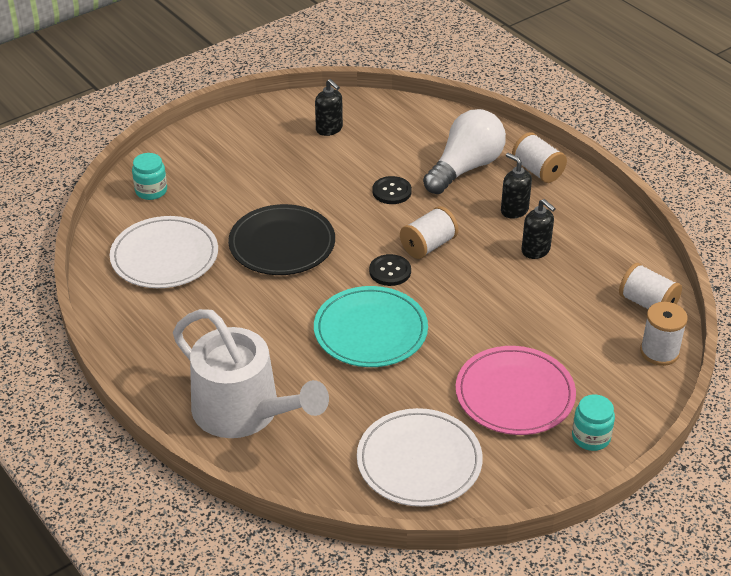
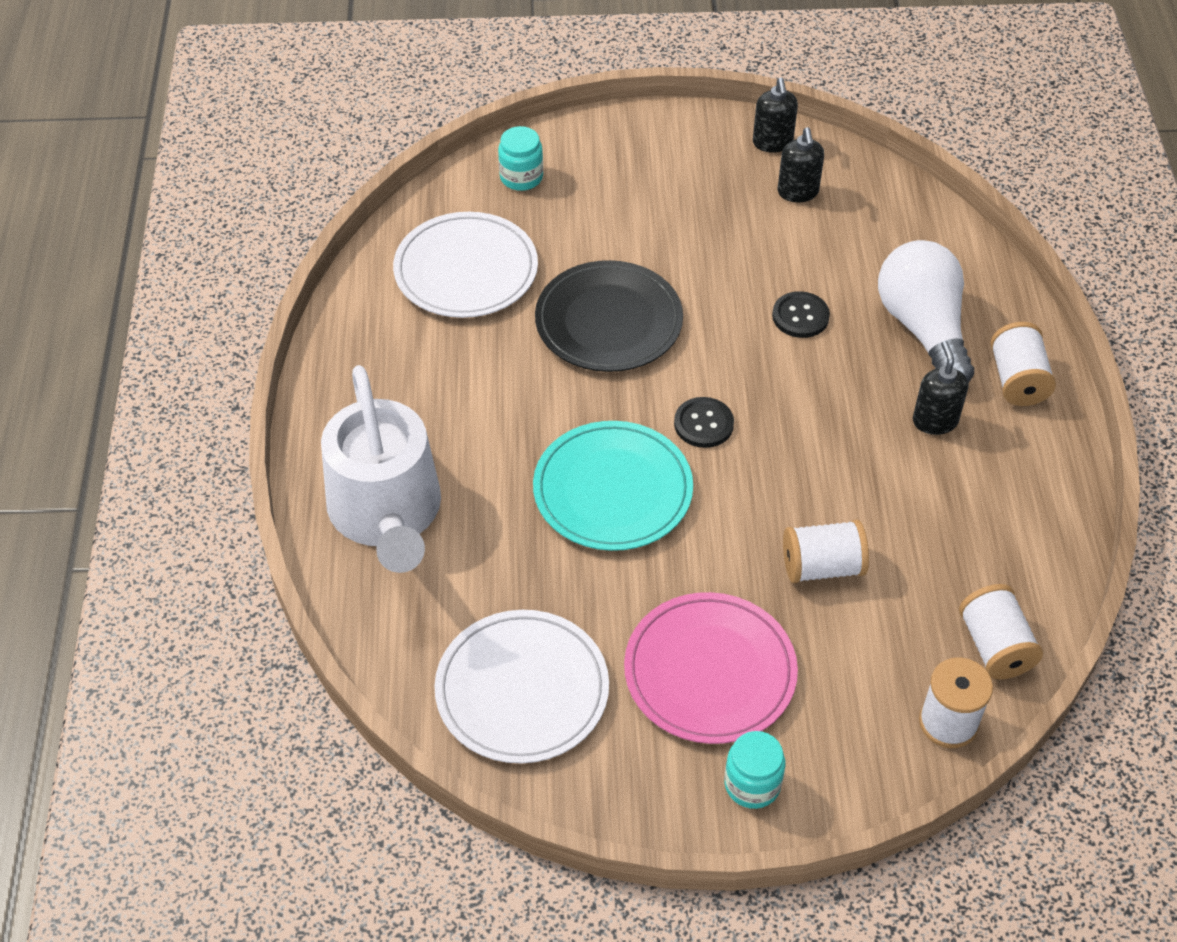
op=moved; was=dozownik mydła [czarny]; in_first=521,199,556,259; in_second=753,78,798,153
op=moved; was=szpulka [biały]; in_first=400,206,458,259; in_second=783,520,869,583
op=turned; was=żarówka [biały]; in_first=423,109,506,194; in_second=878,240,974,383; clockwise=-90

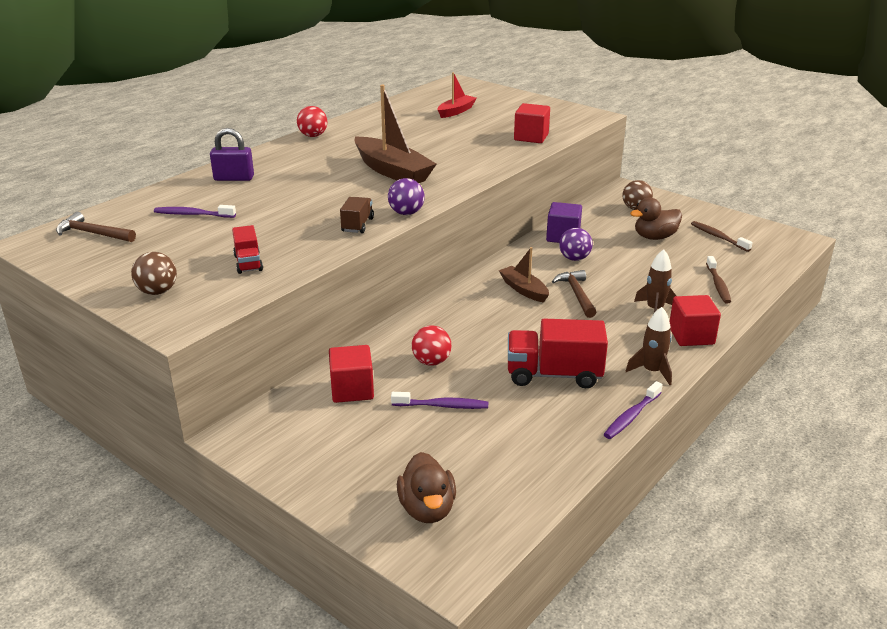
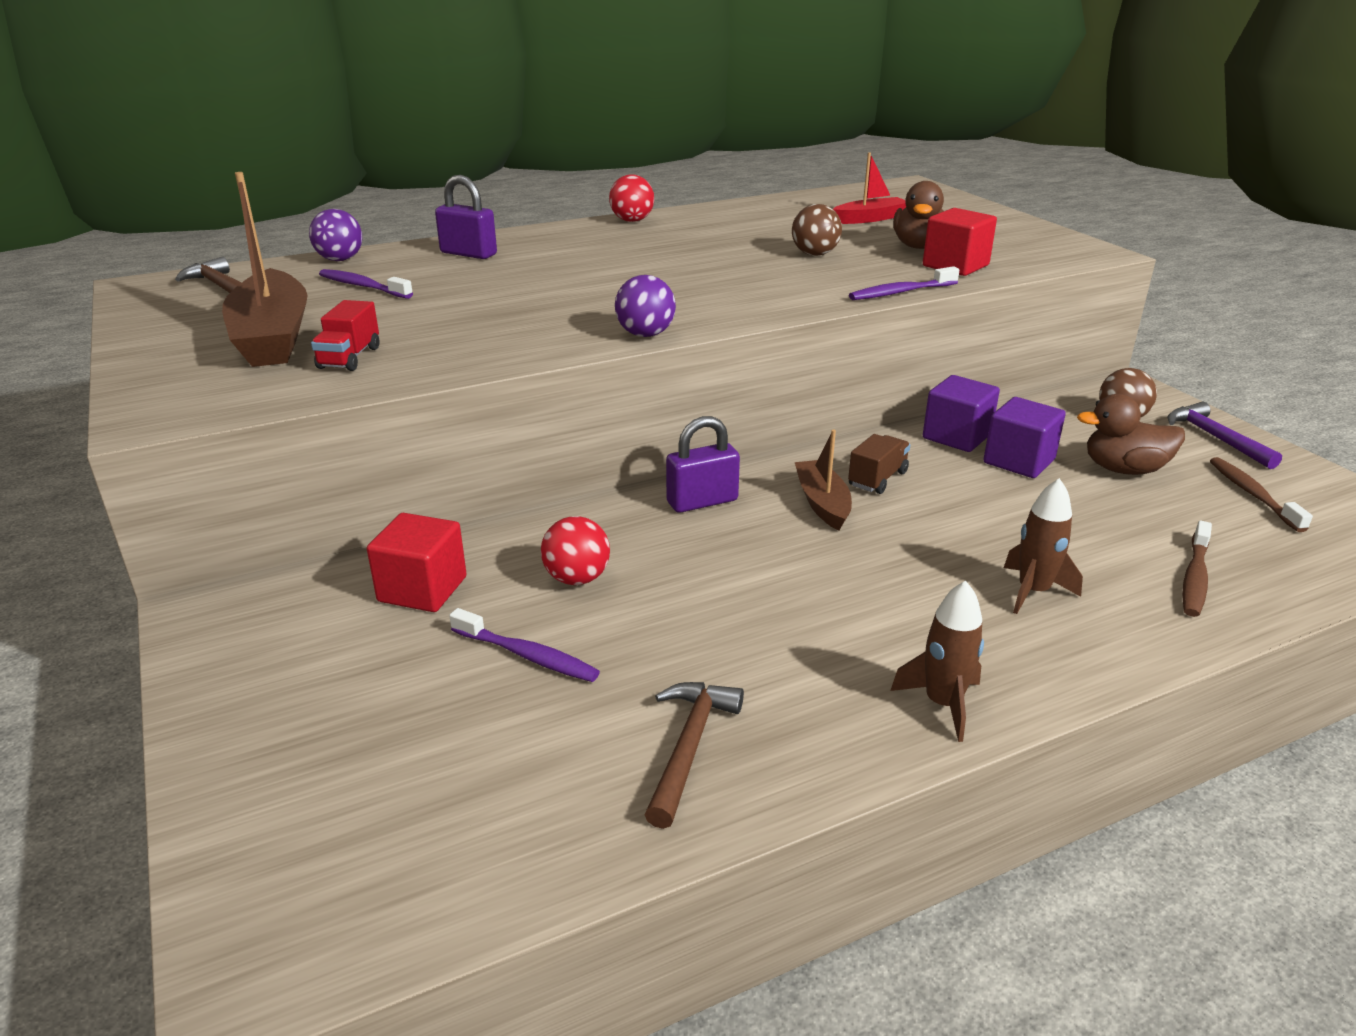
op=moved; was=łódka [brązowy]; in_first=354,85,437,183; in_second=222,172,308,367
op=moved; was=piłka [fioletowy]; in_first=559,228,593,261; in_second=309,209,362,261
op=moved; was=młotek [brązowy]; in_first=552,270,596,318; in_second=645,682,744,829
op=added; now=kłódka [fioletowy]; in_second=666,416,740,513
op=moved; was=piłka [brązowy]; in_first=131,252,177,295; in_second=792,204,842,256
op=moved; was=ciężarówka [brązowy]; in_first=340,197,374,233; in_second=848,434,910,494
op=moved; was=szczoteczka do zębów [fioletowy]; in_first=604,381,663,439; in_second=849,266,959,300
op=moved; was=kaczka [brązowy]; in_first=397,452,456,523; in_second=893,181,944,249
op=added; now=sześcian [fioletowy]; in_second=983,397,1066,478
op=added; now=młotek [fioletowy]; in_second=1167,402,1282,469
op=removed; was=ciężarówka [czerwony]; in_first=508,319,608,388
op=removed; was=sześcian [czerwony]; in_first=669,295,721,346

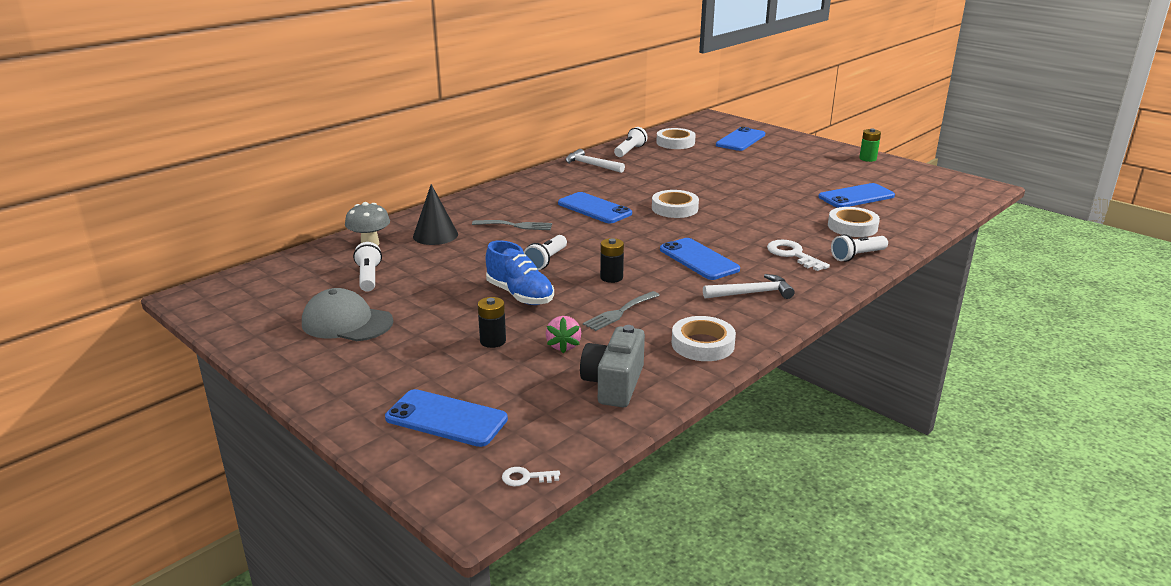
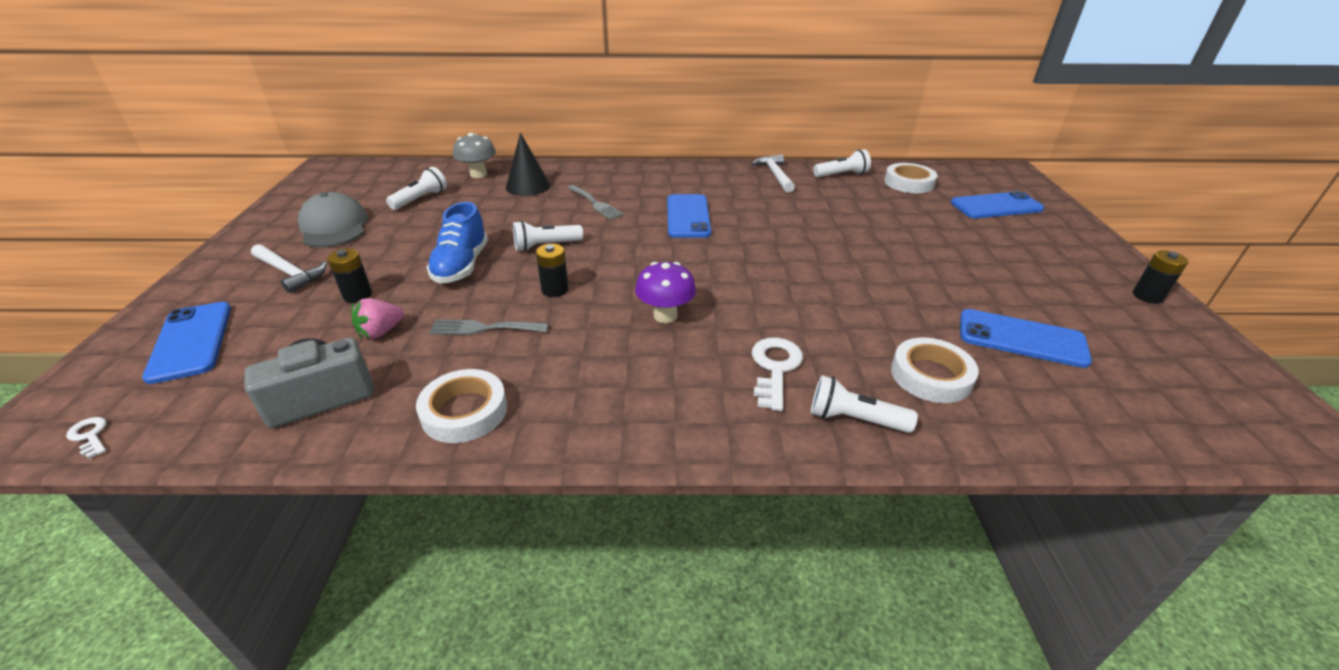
op=moved; was=młotek [biały]; in_first=703,274,795,299; in_second=251,244,327,293
op=replaced; was=telefon [niebieski]; now=grzyb [fioletowy]; in_first=660,238,740,280; in_second=635,262,696,323
op=recoloured; was=bateria [zielony]; now=bateria [czarny]; in_first=859,128,881,162; in_second=1133,250,1188,304
op=removed; was=taśma klejąca [biały]; in_first=652,190,699,218

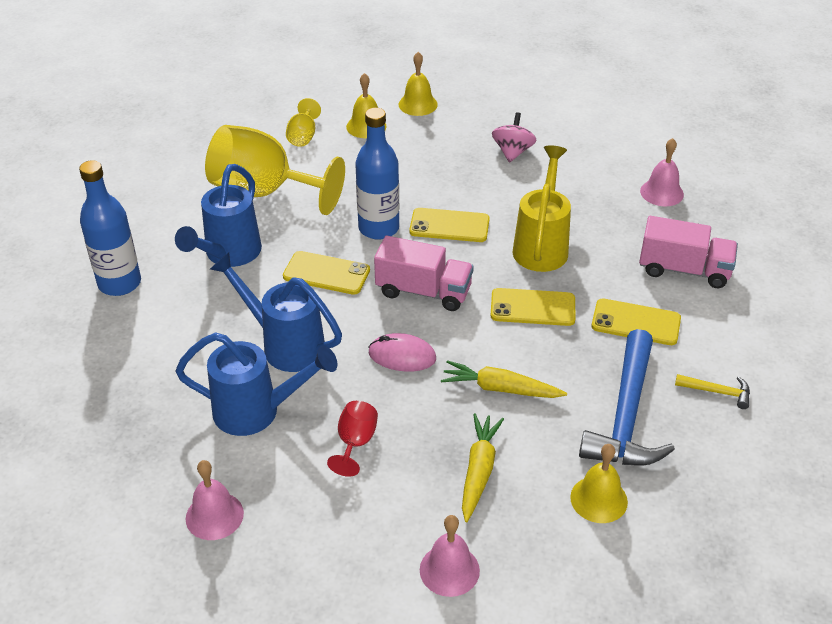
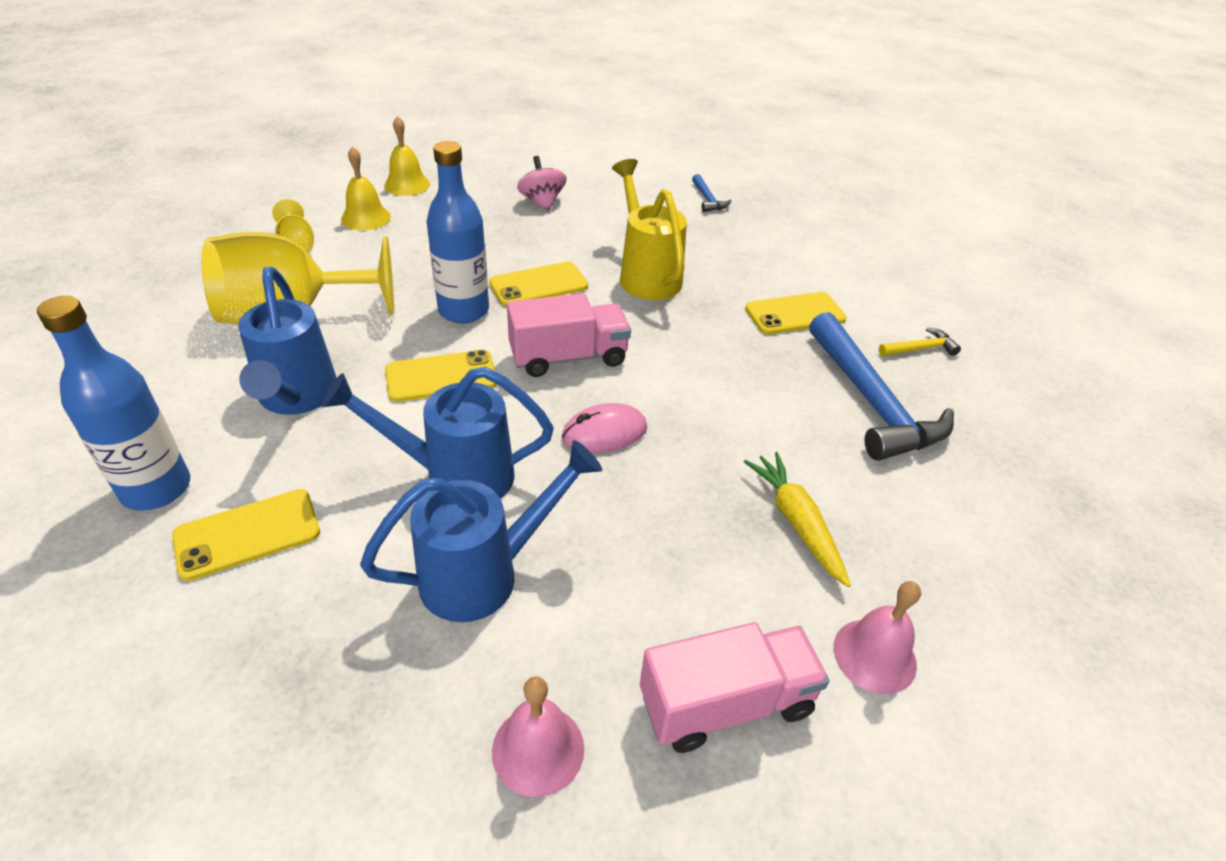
op=moved; was=telefon [żółty]; in_first=490,288,576,326; in_second=172,489,320,581
op=moved; was=ciężarówka [różowy]; in_first=639,216,738,288; in_second=640,622,829,753
op=replaced; was=dzwonek [różowy]; now=młotek [niebieski]; in_first=640,138,684,206; in_second=692,174,731,212
op=removed; was=kielich [czerwony]; in_first=327,401,378,477
op=removed; was=marchewka [żółty]; in_first=441,360,567,398
op=removed; was=dzwonek [żółty]; in_first=570,444,628,523

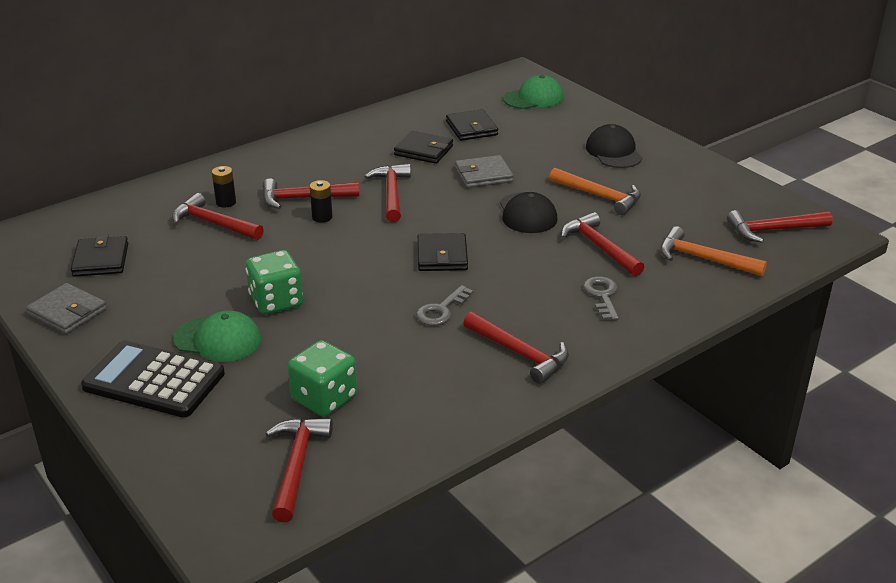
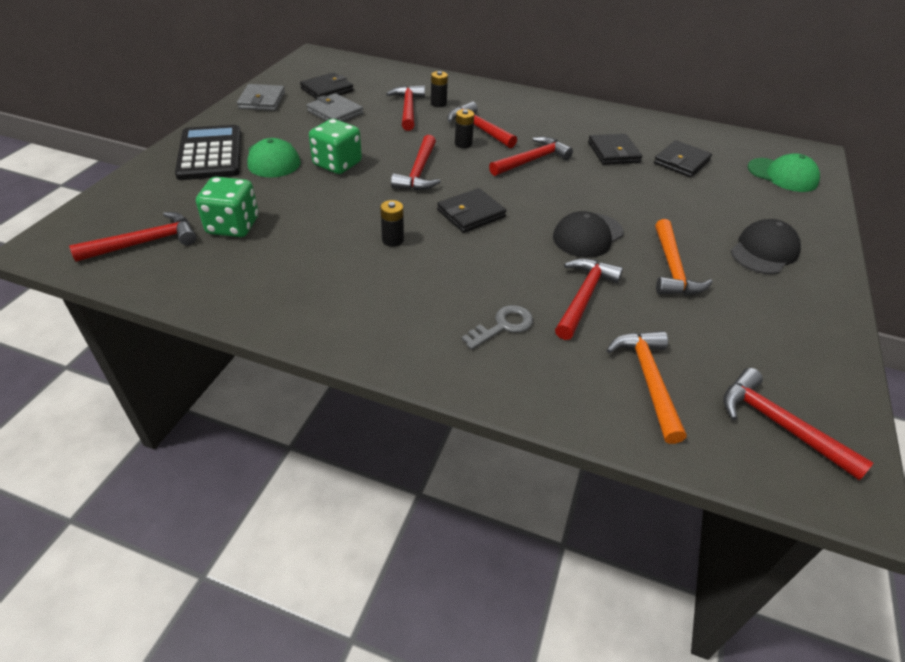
op=moved; was=portfel [szary]; in_first=455,155,514,188; in_second=307,93,363,122
op=replaced; was=klucz [szary]; now=bateria [czarny]; in_first=416,285,473,326; in_second=380,200,404,247
op=moved; was=młotek [czerwony]; in_first=463,312,569,384; in_second=391,135,441,190

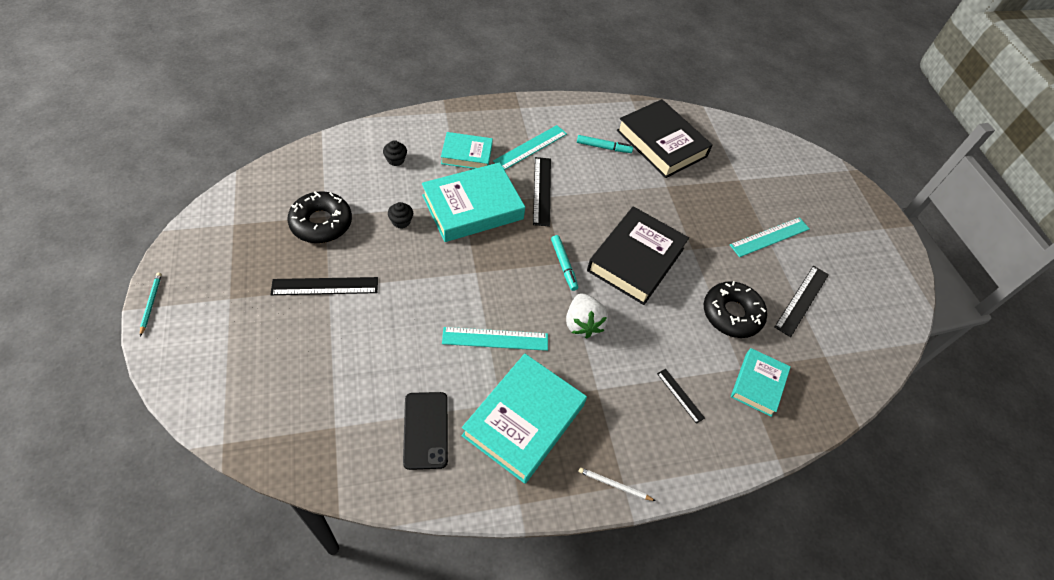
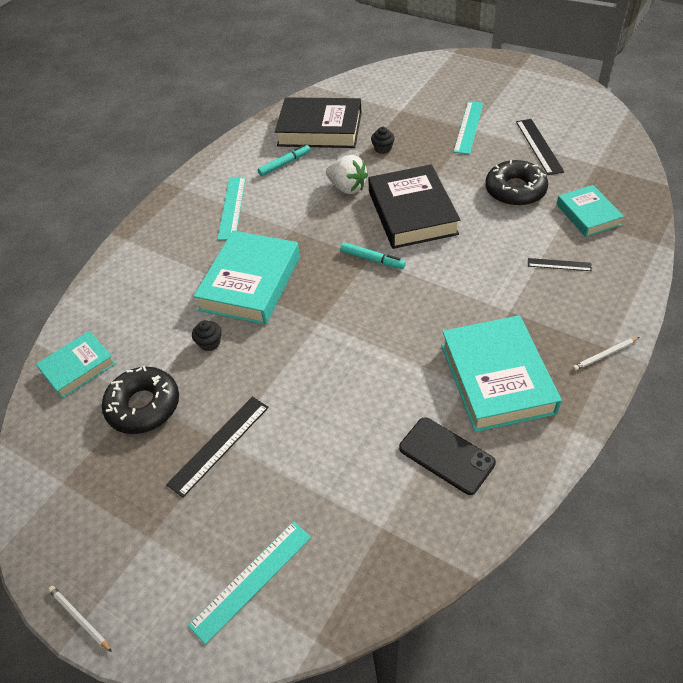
op=moved; was=książka [turkusowy]; in_first=441,132,493,169; in_second=36,331,116,399
op=recoloured; was=ołówek [turkusowy]; now=ołówek [biały]; in_first=140,273,162,336; in_second=48,586,112,652
op=moved; was=linijka [turkusowy]; in_first=442,327,548,351; in_second=188,521,311,645
op=moved; was=truskawka [biały]; in_first=566,293,608,339; in_second=326,155,368,194
op=moved; was=muffinka [czarny]; in_first=383,140,407,166; in_second=371,127,395,154
op=removed; was=linijka [czarny]; in_first=533,157,551,227

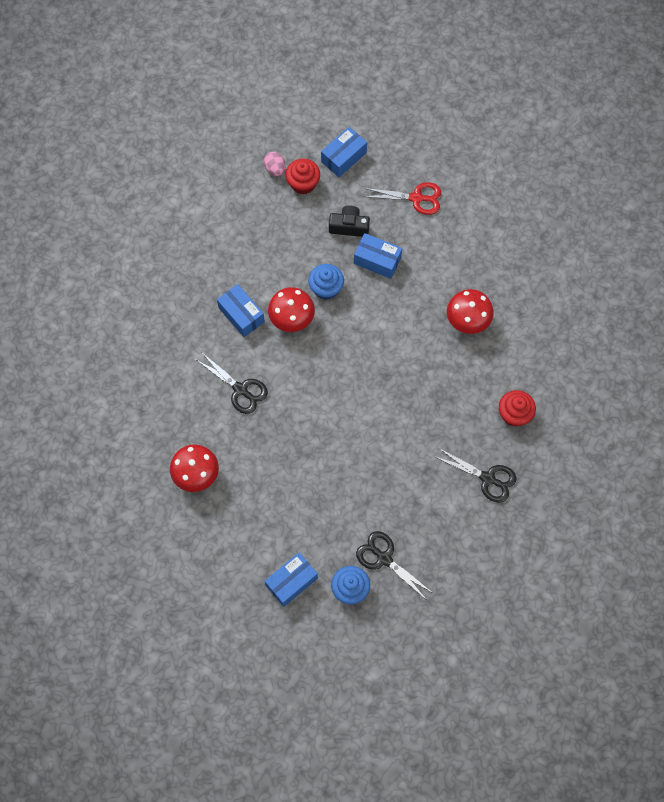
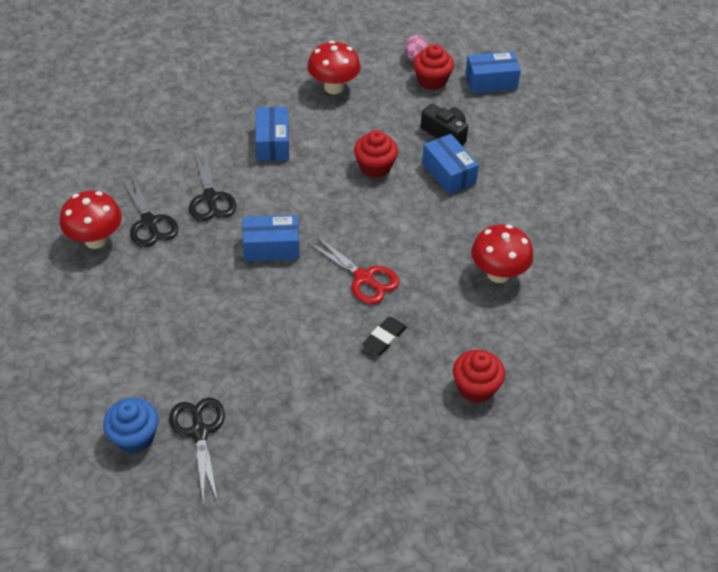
op=moved; was=nożyczki [czarny]; in_first=436,449,517,503; in_second=122,175,179,247
op=moved; was=pudełko [niebieski]; in_first=265,552,318,607; in_second=243,215,300,261
op=moved; was=grzyb [czerwony]; in_first=268,287,315,332; in_second=307,41,361,94
op=moved; was=nożyczki [czerwony]; in_first=363,182,441,215; in_second=307,235,399,304
op=recoloured; was=muffinka [niebieski]; now=muffinka [czerwony]; in_first=308,264,344,300; in_second=354,130,398,178
op=added; now=gumka do mazania [czarny]; in_second=362,317,407,355

